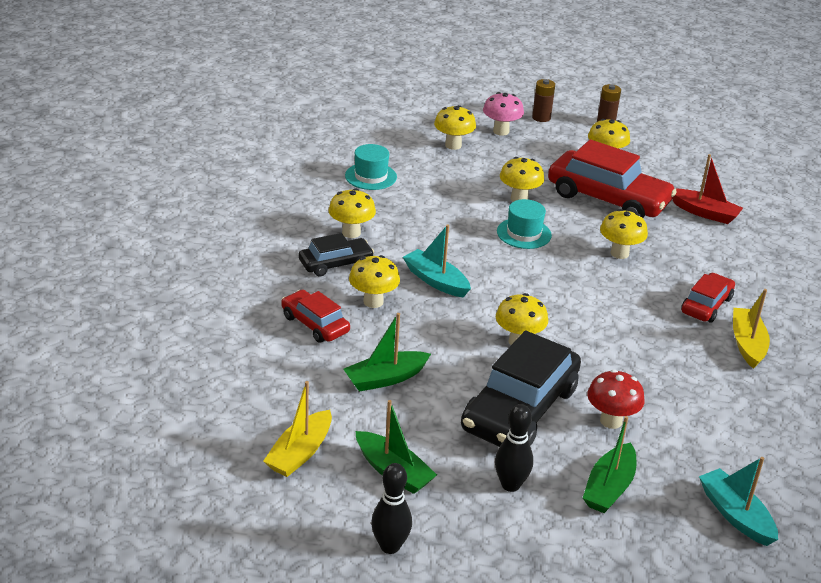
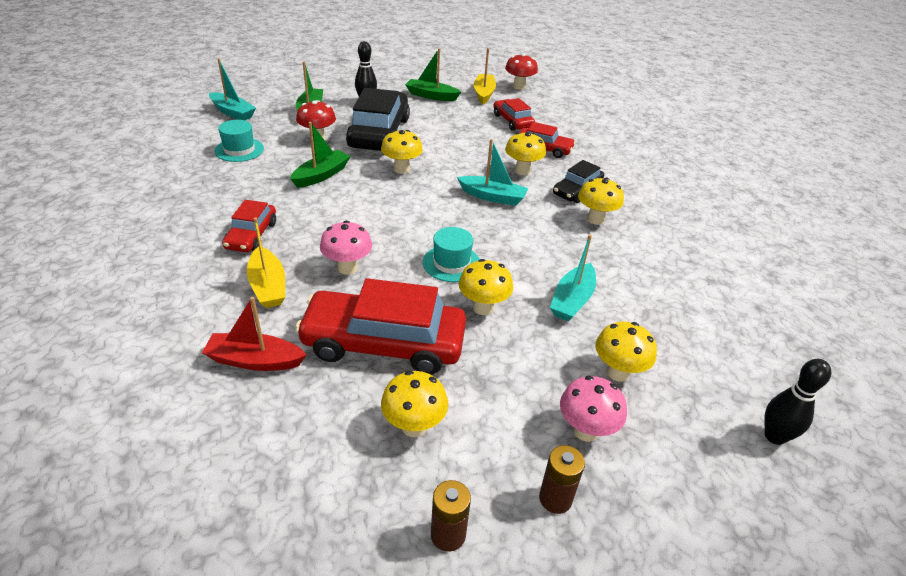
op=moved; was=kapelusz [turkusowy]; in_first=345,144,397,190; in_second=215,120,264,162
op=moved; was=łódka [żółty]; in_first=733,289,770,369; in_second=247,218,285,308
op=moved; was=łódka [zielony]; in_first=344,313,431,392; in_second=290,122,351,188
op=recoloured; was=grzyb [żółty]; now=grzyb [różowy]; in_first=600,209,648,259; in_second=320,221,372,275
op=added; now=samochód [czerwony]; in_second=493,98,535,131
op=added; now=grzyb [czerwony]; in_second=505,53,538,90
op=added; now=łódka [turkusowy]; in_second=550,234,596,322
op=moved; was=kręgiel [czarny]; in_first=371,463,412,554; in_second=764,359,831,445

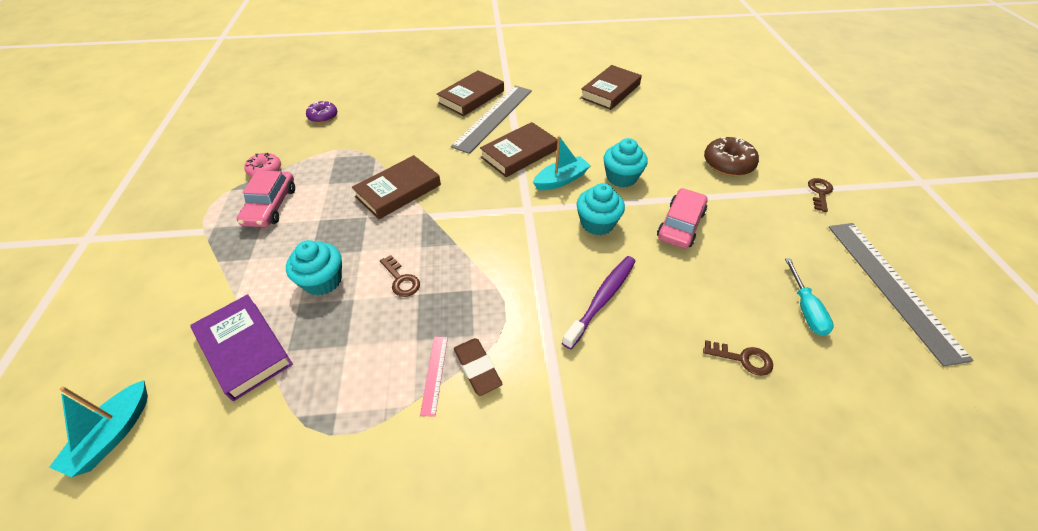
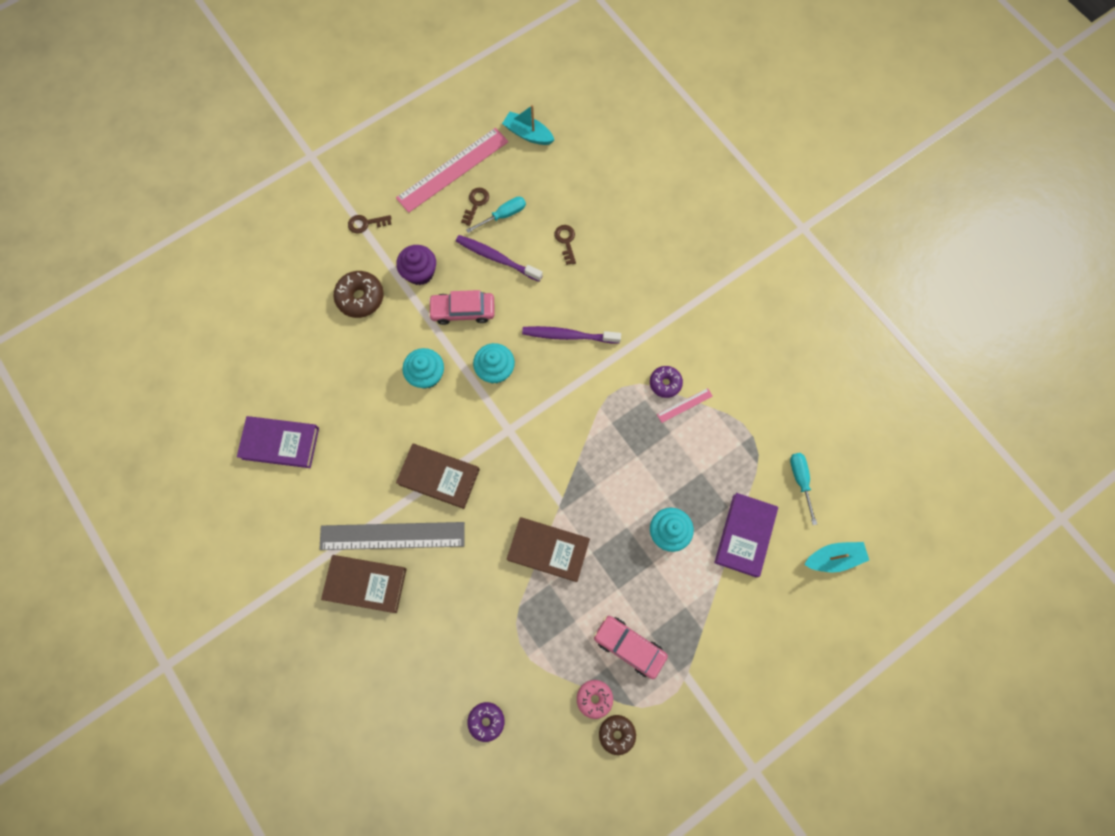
op=recoloured; was=książka [brązowy]; now=książka [fioletowy]; in_first=580,65,642,110; in_second=237,416,319,468
op=recoloured; was=linijka [szary]; now=linijka [różowy]; in_first=829,223,974,366; in_second=396,127,509,213
op=added; now=muffinka [fioletowy]; in_second=396,245,436,285
op=added; now=szczoteczka do zębów [fioletowy]; in_second=456,235,543,282
op=moved; was=klucz [brązowy]; in_first=380,255,420,297; in_second=461,188,489,226
op=moved; was=łódka [turkusowy]; in_first=533,136,591,190; in_second=502,105,554,145
op=turned; was=samochód [różowy]; in_first=237,171,295,227; in_second=593,616,668,679; clockwise=-120
op=added; now=donut [brązowy]; in_second=599,715,636,755
op=replaced; was=gumka do mazania [brązowy]; now=donut [fioletowy]; in_first=454,338,503,396; in_second=650,366,683,398
op=added; now=śrubokręt [turkusowy]; in_second=790,453,817,525

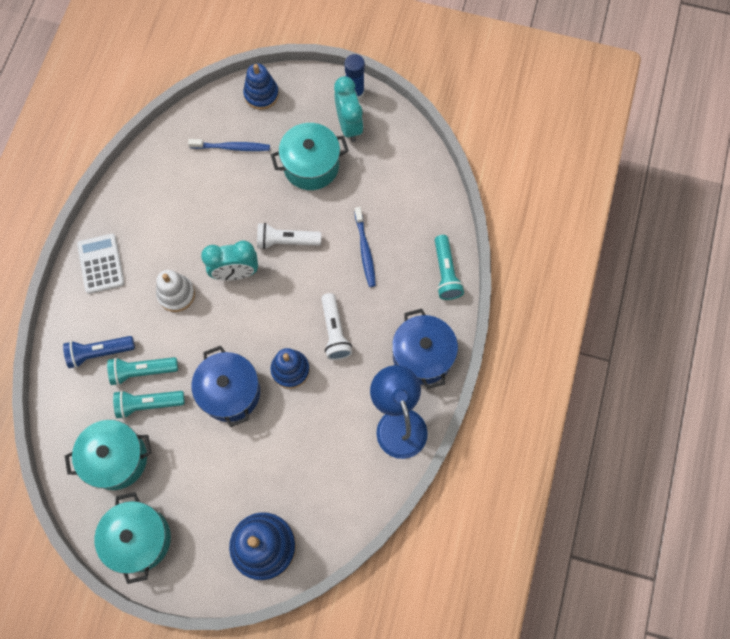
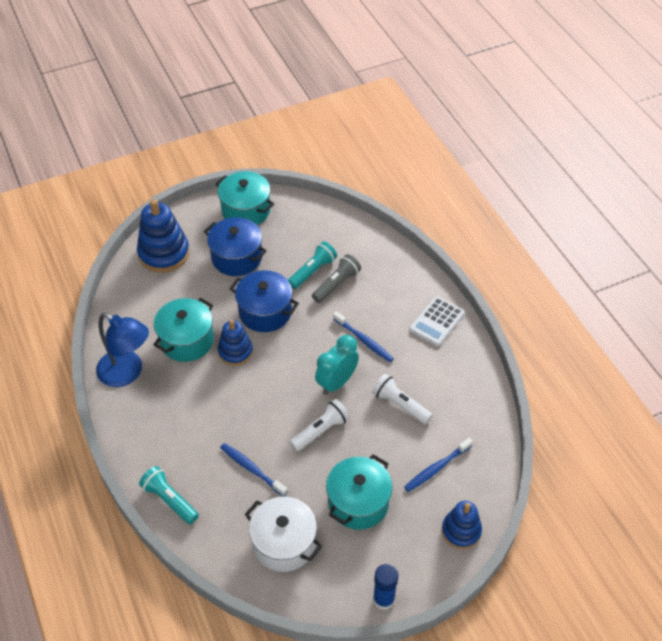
op=moved; was=garnek [turkusowy]; in_first=65,420,152,490; in_second=153,298,214,362
op=moved; was=garnek [niebieski]; in_first=392,309,458,389; in_second=204,217,267,276
op=added; now=garnek [biały]; in_second=245,496,323,572
op=recoloured; was=latarka [turkusowy]; now=latarka [szary]; in_first=107,357,178,385; in_second=312,254,361,303
op=replaced; was=zabawka nakładanka [biały]; now=szczoteczka do zębów [niebieski]; in_first=156,270,195,312; in_second=333,311,394,362
op=moved; was=latarka [biały]; in_first=321,293,352,360; in_second=372,374,432,424
op=turned; was=kalkulator [biały]; in_first=77,234,125,294; in_second=409,296,465,347; clockwise=90
op=removed; was=latarka [niebieski]; in_first=63,336,135,368
op=removed; was=budzik [turkusowy]; in_first=334,76,364,142

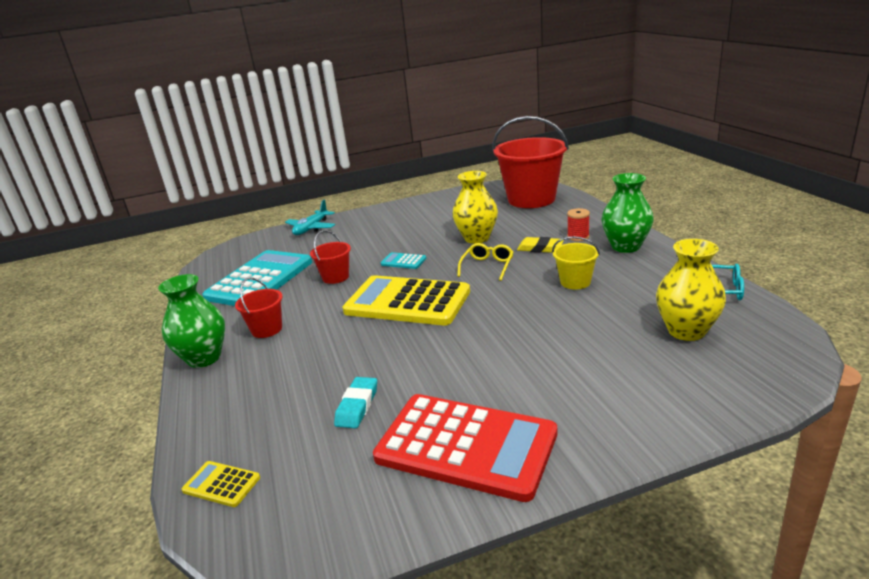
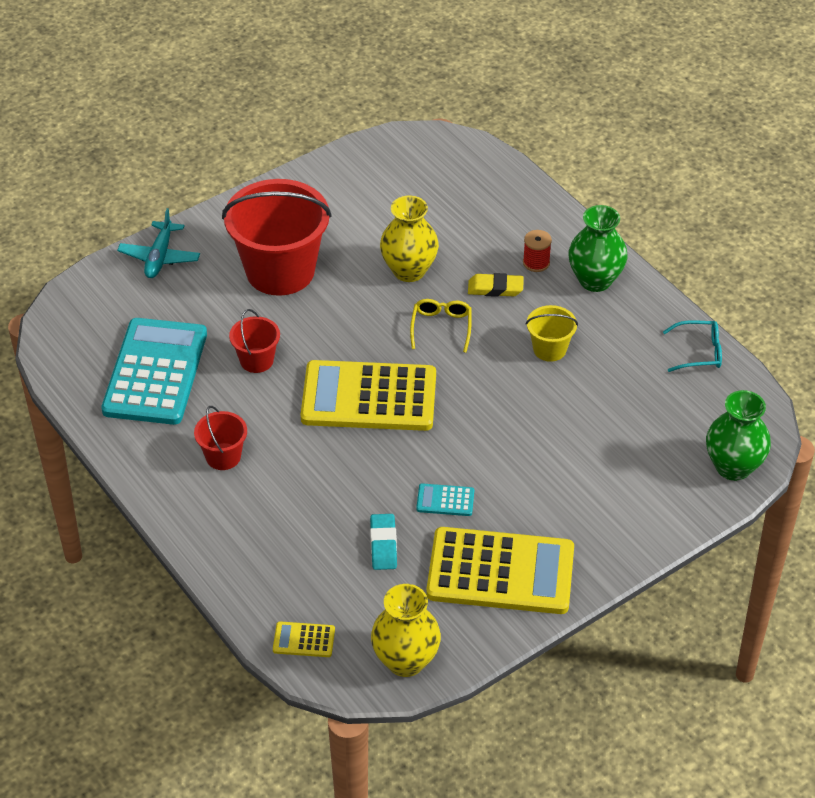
op=moved; was=wiadro [czerwony]; in_first=493,116,569,208; in_second=222,179,332,296
op=moved; was=wazon [żółty]; in_first=656,239,726,341; in_second=371,584,441,677
op=moved; was=kalkulator [turkusowy]; in_first=381,252,426,269; in_second=416,483,474,516
op=recoloured; was=kalkulator [czerwony]; now=kalkulator [żółty]; in_first=373,394,557,502; in_second=426,527,574,614
op=moved; was=wazon [zielony]; in_first=158,274,225,368; in_second=706,390,771,481

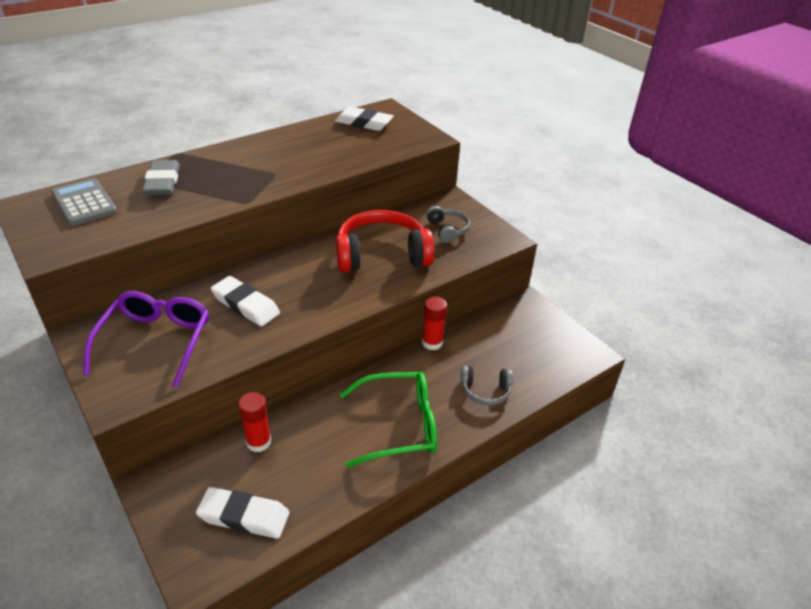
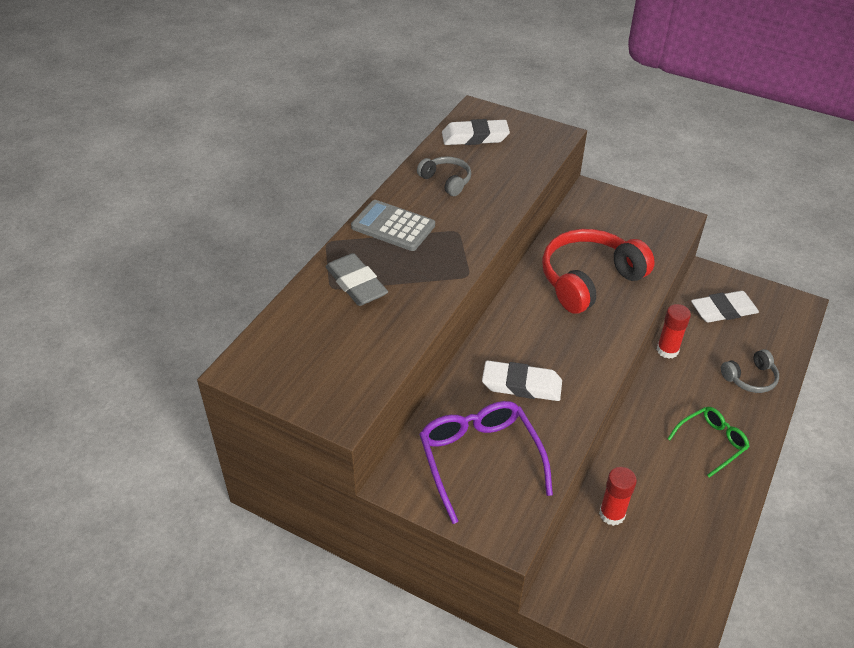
op=moved; was=kalkulator [szary]; in_first=51,178,117,226; in_second=351,200,435,251
op=moved; was=słuchawki [szary]; in_first=426,206,470,243; in_second=417,156,471,196
op=resized; was=okulary [zielony]; in_first=340,372,437,468; in_second=667,407,750,478; ratio=0.61
op=moved; was=gumka do mazania [biały]; in_first=196,487,289,539; in_second=691,291,759,322

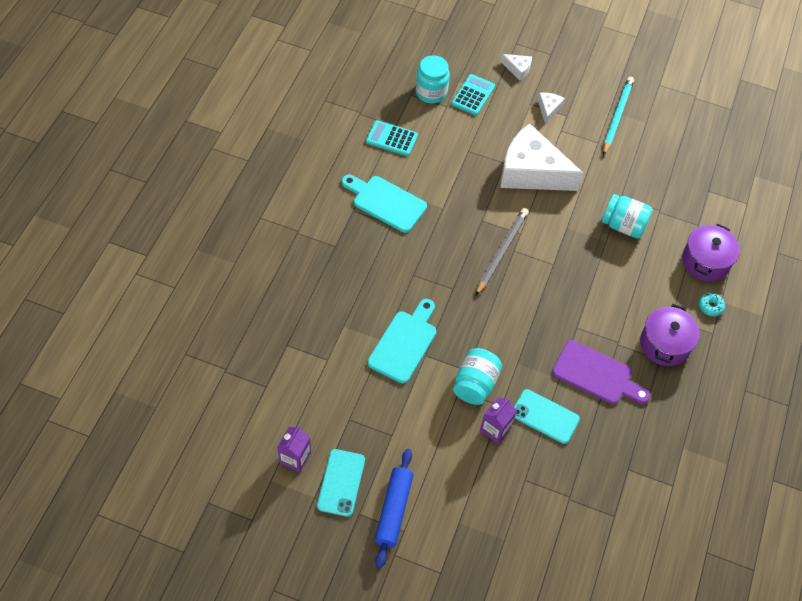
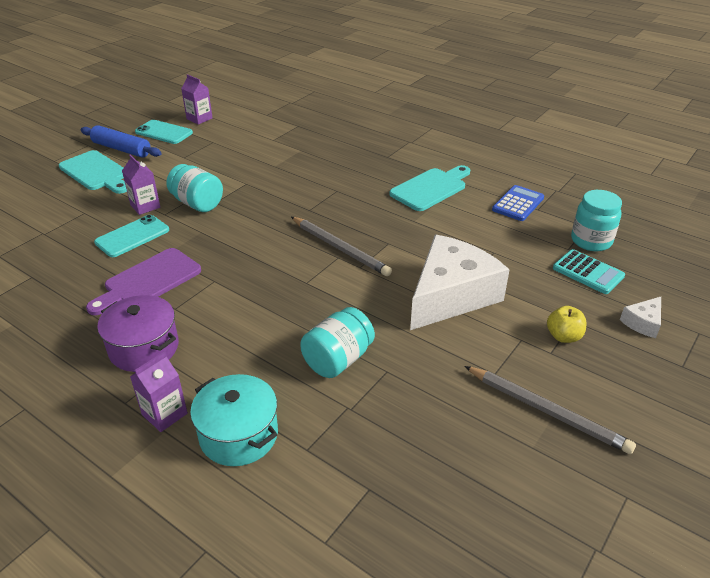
op=moved; was=deska do krojenia [turkusowy]; in_first=368,299,436,383; in_second=59,150,127,194
op=replaced; was=donut [turkusowy]; now=karton mleka [fioletowy]; in_first=699,292,725,316; in_second=130,352,188,432
op=recoloured; was=garnek [fioletowy]; now=garnek [turkusowy]; in_first=682,223,740,281; in_second=190,374,278,466
op=recoloured; was=ołówek [turkusowy]; now=ołówek [szary]; in_first=603,77,634,156; in_second=464,366,636,454
op=recoloured; was=kalkulator [turkusowy]; now=kalkulator [niebieski]; in_first=366,120,418,156; in_second=492,185,544,221
op=replaced; was=ser [biały]; now=jabłko [żółty]; in_first=538,92,565,124; in_second=547,306,587,343

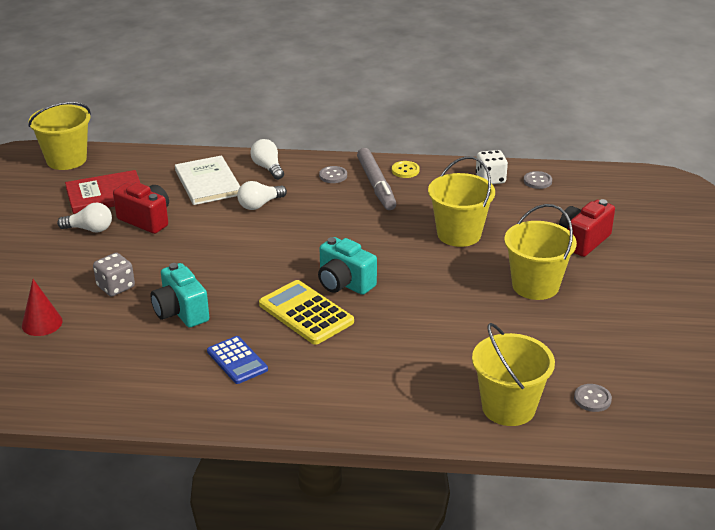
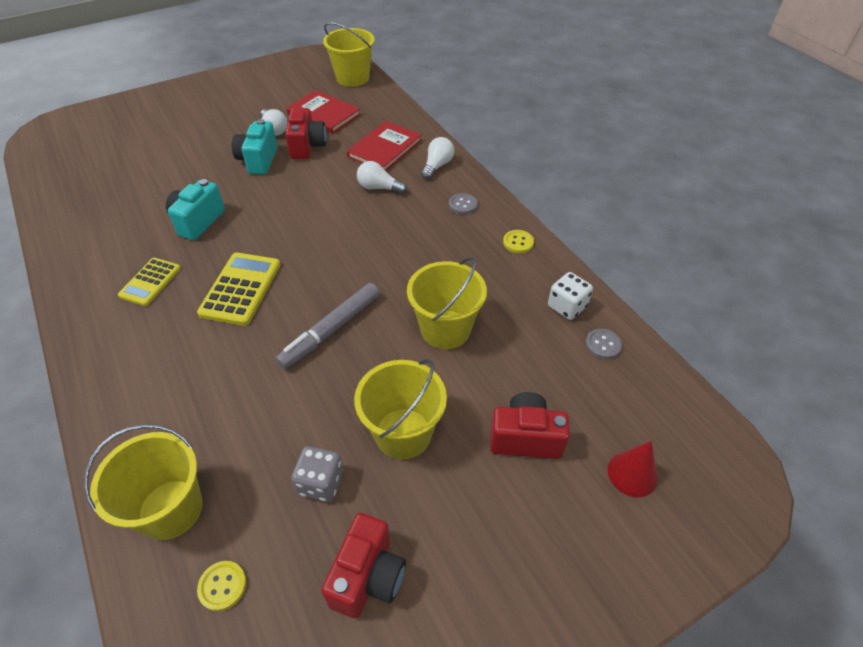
op=recoloured; was=kalkulator [niebieski]; now=kalkulator [żółty]; in_first=207,336,268,384; in_second=118,258,181,306
op=recoloured; was=guzik [szary]; now=guzik [żółty]; in_first=574,384,612,412; in_second=197,561,246,611
op=moved; was=aparat fotograficzny [turkusowy]; in_first=318,237,377,295; in_second=232,119,278,174
op=moved; was=flamaster [szary]; in_first=357,148,396,210; in_second=276,283,380,369
op=moved; was=kostka do gry [szary]; in_first=93,253,135,296; in_second=291,446,343,502
op=added; now=aparat fotograficzny [czerwony]; in_second=321,513,406,618
op=recoloured; was=książka [biały]; now=książka [czerwony]; in_first=175,155,240,205; in_second=347,121,422,171
op=moved; was=stożek [czerwony]; in_first=22,279,63,336; in_second=608,441,658,498

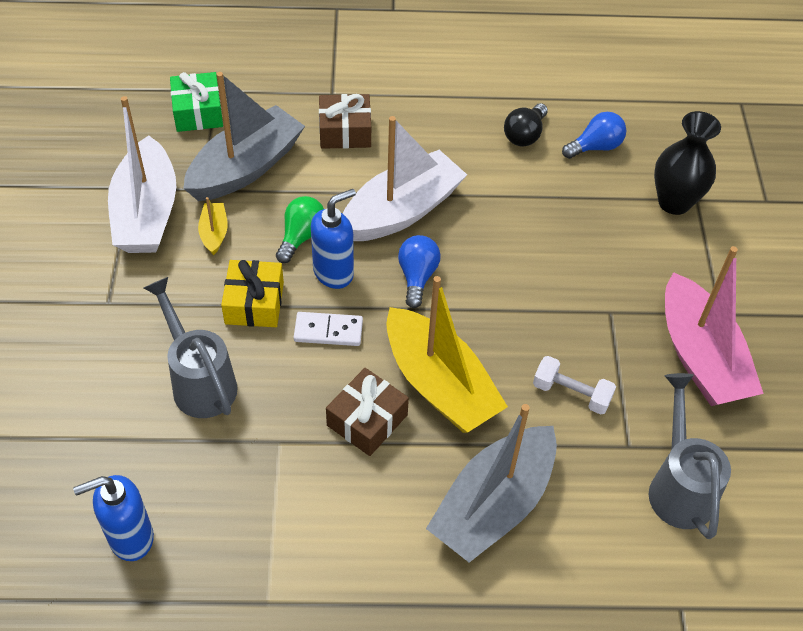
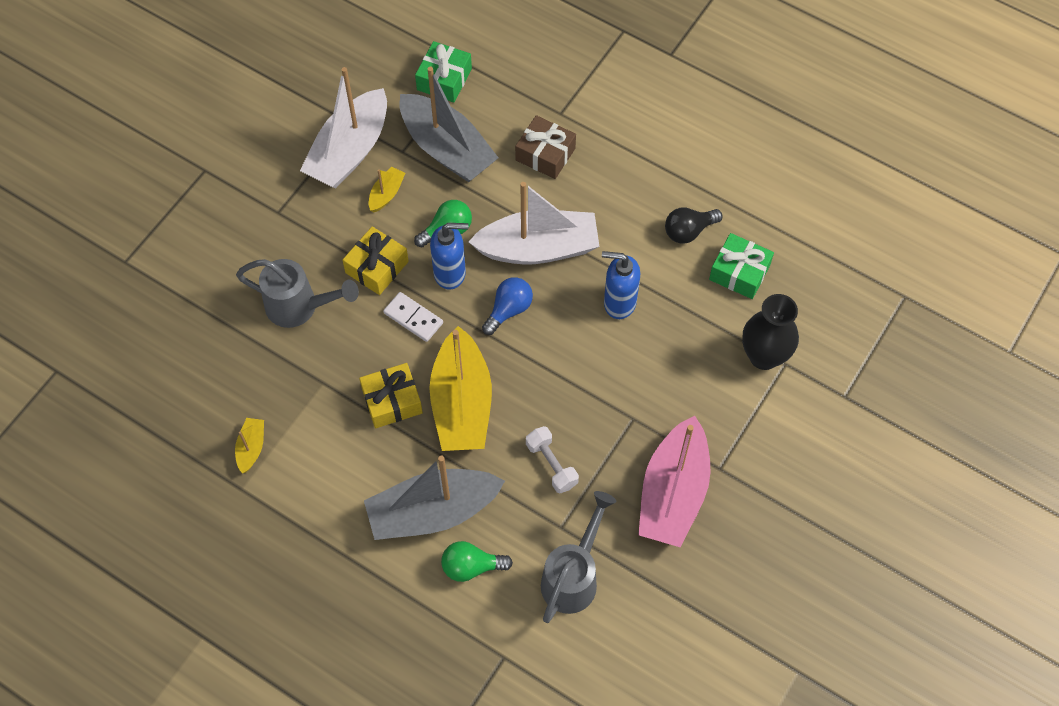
op=added; now=łódka [żółty]; in_second=235,418,264,474
op=turned; was=konewka [szary]; in_first=144,277,238,418; in_second=236,259,359,328; clockwise=105
op=recoloured; was=prezent [brązowy]; now=prezent [żółty]; in_first=326,368,409,456; in_second=359,363,423,428
op=turned; was=łódka [szary]; in_first=183,72,305,201; in_second=399,66,498,182; clockwise=60
op=added; now=żarówka [zielony]; in_second=441,541,513,582
op=moved; was=dozownik mydła [niebieski]; in_first=73,475,154,561; in_second=602,251,640,319
op=replaced; was=żarówka [niebieski]; now=prezent [zielony]; in_first=562,112,626,159; in_second=709,233,774,299

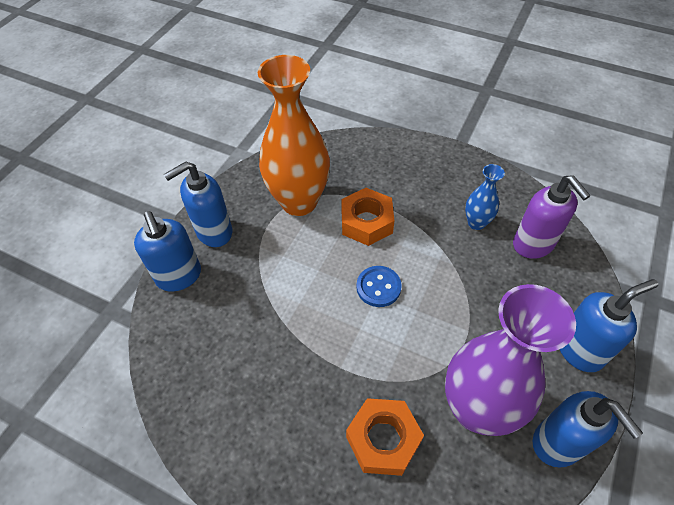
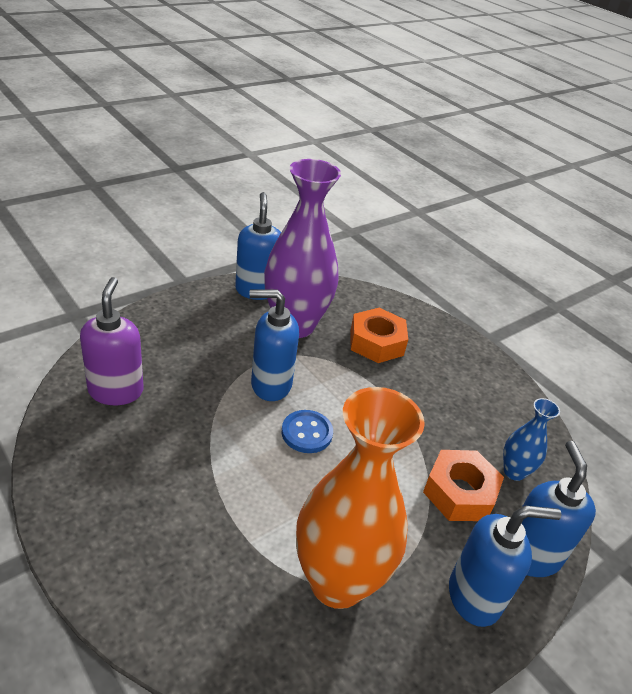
op=moved; was=dozownik mydła [niebieski]; in_first=560,279,658,372; in_second=250,289,299,401
op=moved; was=nakrętka [pomarańczowy]; in_first=341,188,394,246; in_second=423,450,504,521
op=moved; was=wazon [niebieski]; in_first=465,164,505,230; in_second=503,398,560,481

